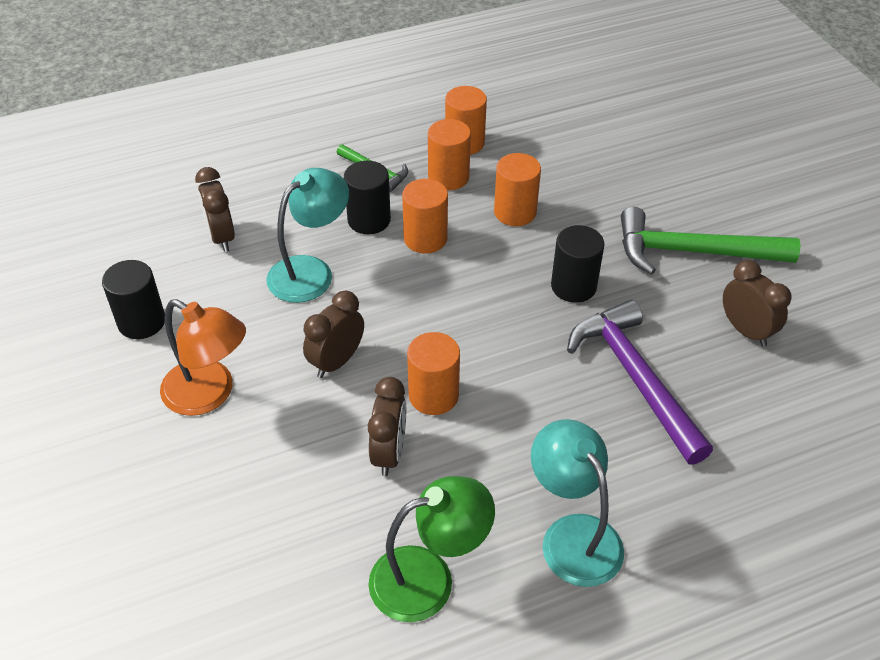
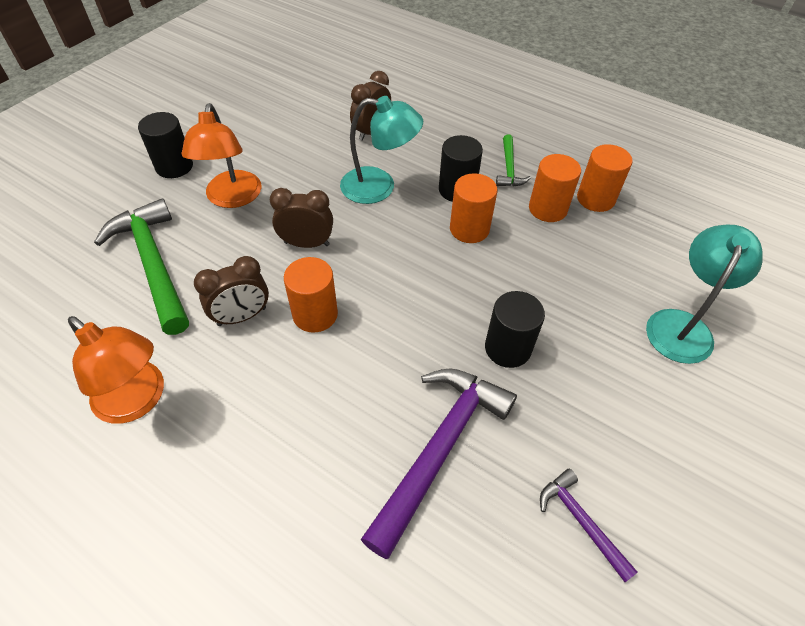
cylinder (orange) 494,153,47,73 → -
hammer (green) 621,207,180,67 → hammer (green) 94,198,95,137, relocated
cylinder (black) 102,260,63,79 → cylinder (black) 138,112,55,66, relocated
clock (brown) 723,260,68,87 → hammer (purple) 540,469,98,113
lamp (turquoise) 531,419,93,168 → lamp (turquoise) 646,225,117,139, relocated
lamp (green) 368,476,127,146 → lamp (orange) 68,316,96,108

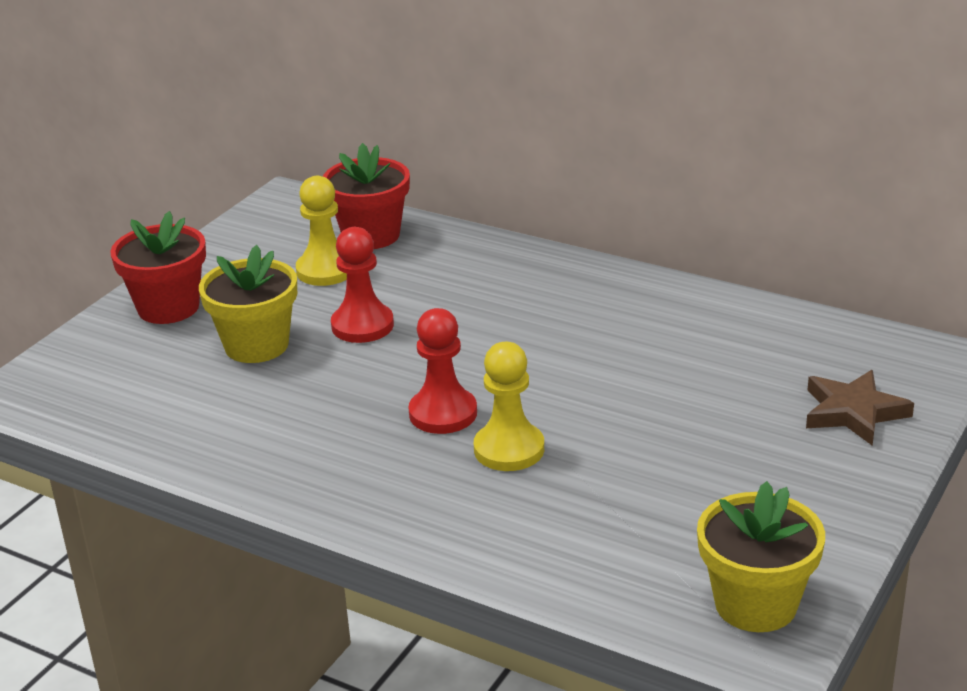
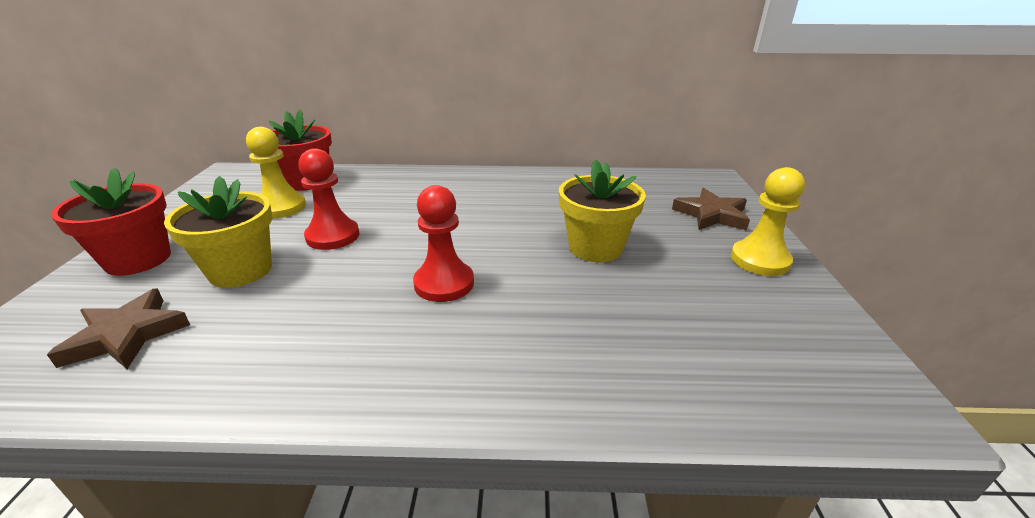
pawn (yellow) 474,342,70,129 → pawn (yellow) 731,167,74,109, relocated
flower pot (yellow) 697,481,128,151 → flower pot (yellow) 559,159,87,103, relocated
- → star (brown) 47,288,143,81

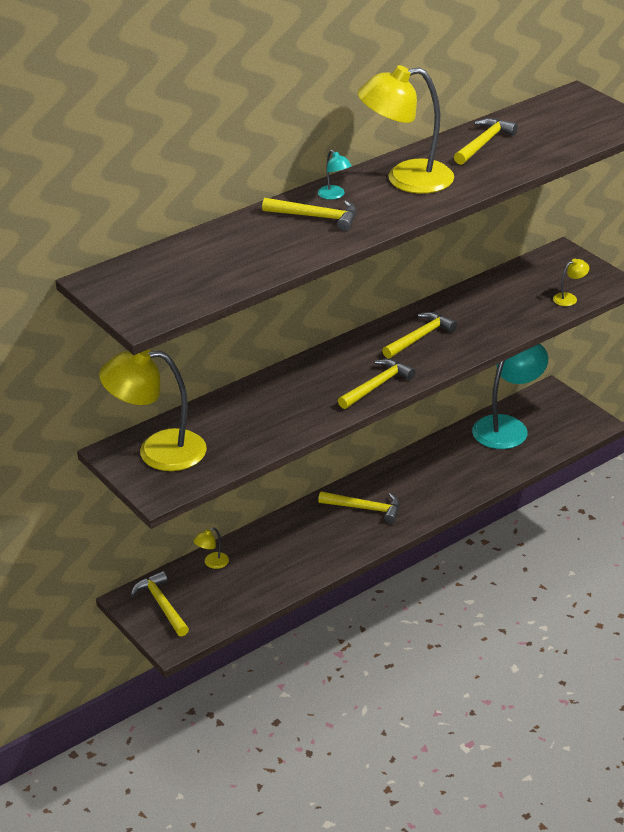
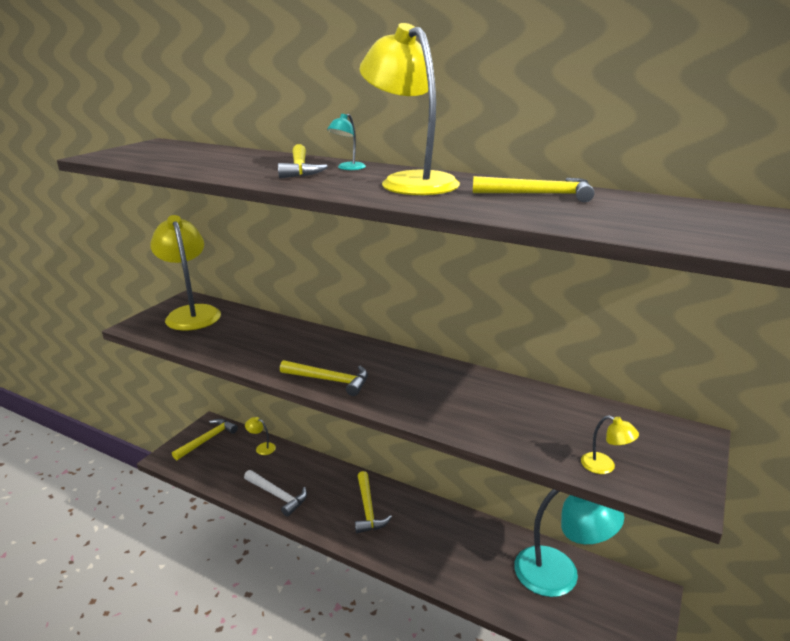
hammer (yellow) 382,312,75,47 → -
- → hammer (white) 244,470,63,47

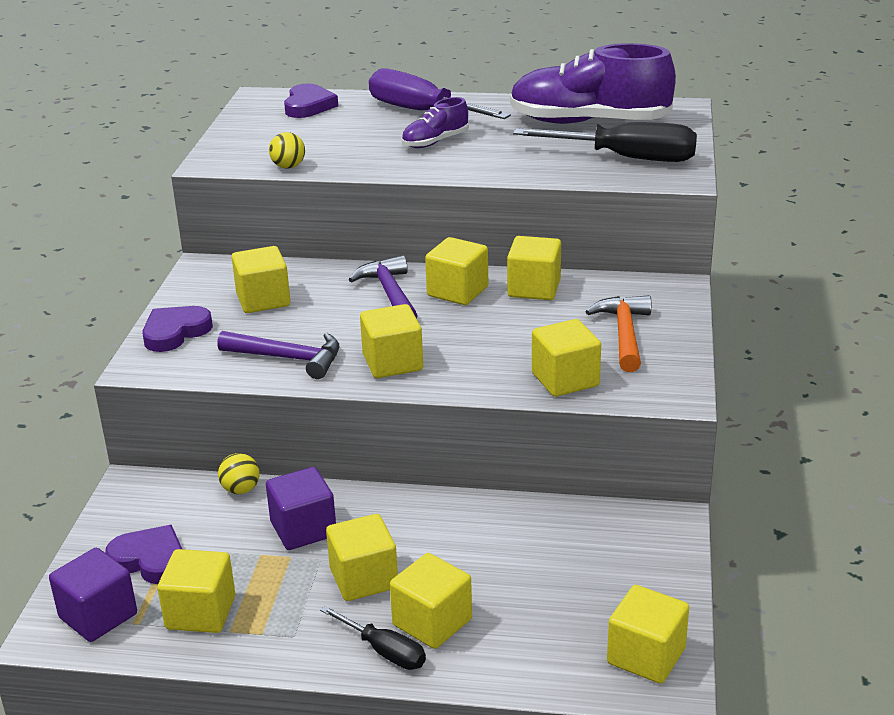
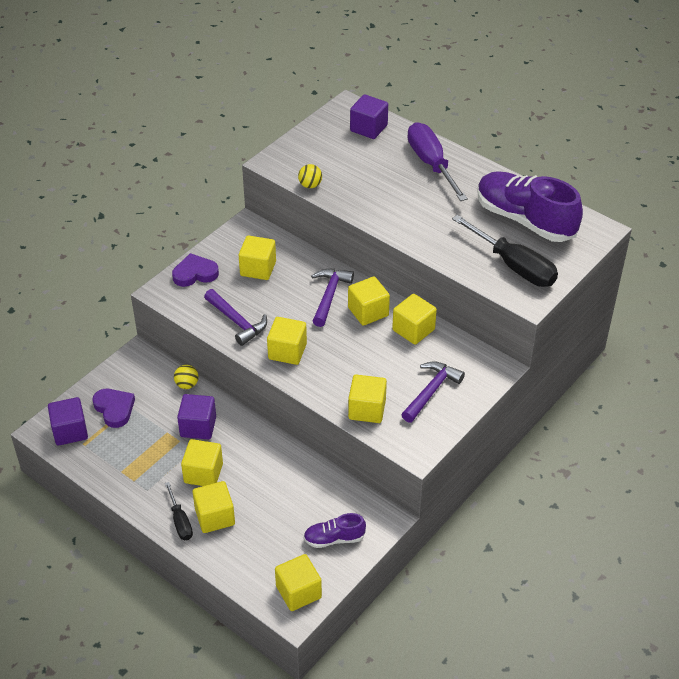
heart (purple) 284,84,54,34 → cube (purple) 350,94,38,45
shoe (purple) 401,97,68,51 → shoe (purple) 303,513,63,35, relocated
hammer (orange) 585,295,66,77 → hammer (purple) 401,361,64,62
cube (yellow) 157,549,78,84 → -

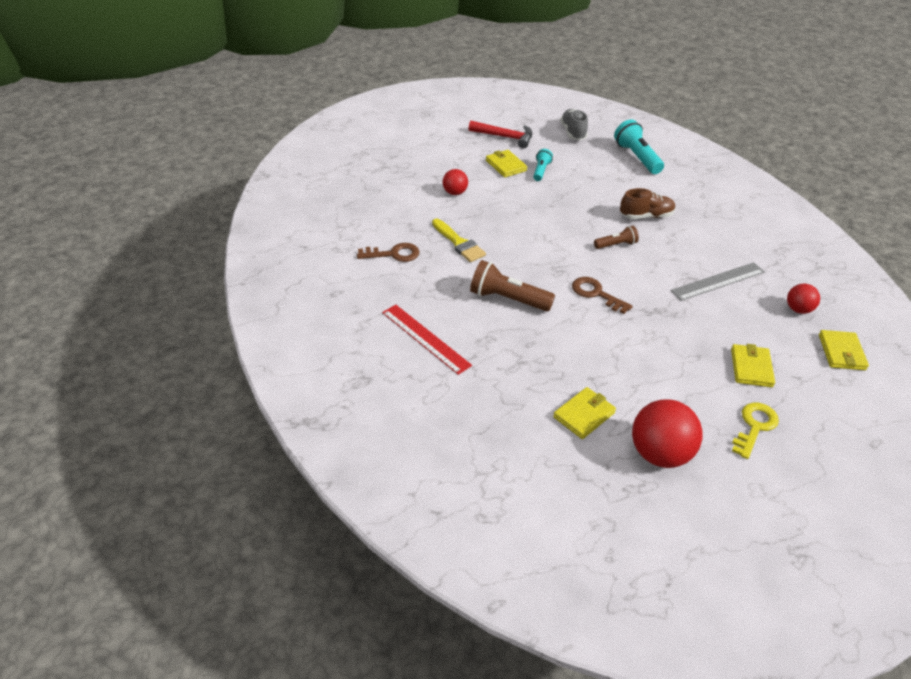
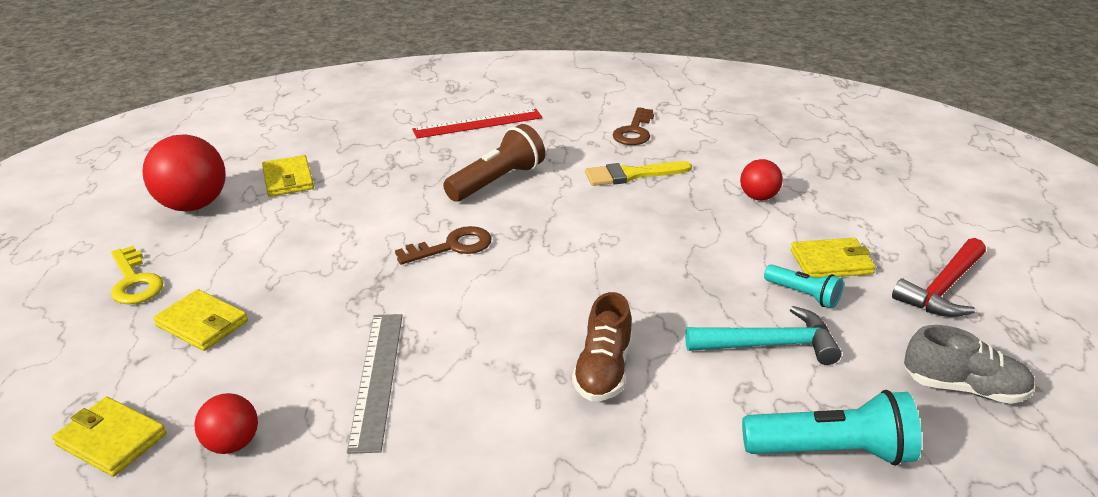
flashlight (brown) 594,226,45,23 → -
- → hammer (turquoise) 685,306,156,59

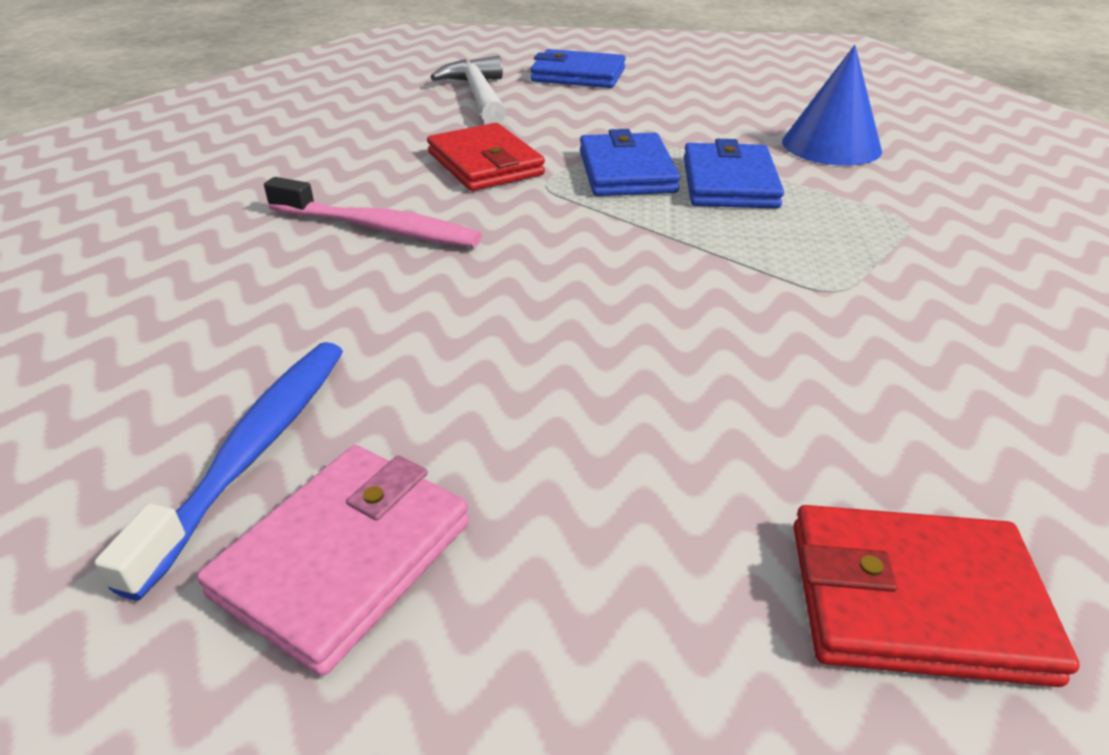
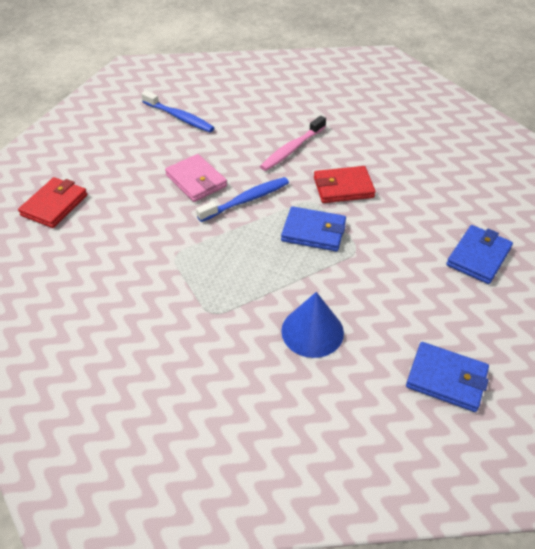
hammer (white) 431,56,76,68 → -
wallet (blue) 684,139,100,69 → wallet (blue) 406,342,83,70, relocated
wallet (pink) 197,445,272,231 → wallet (pink) 165,154,62,48, relocated
- → toothbrush (blue) 196,177,93,45

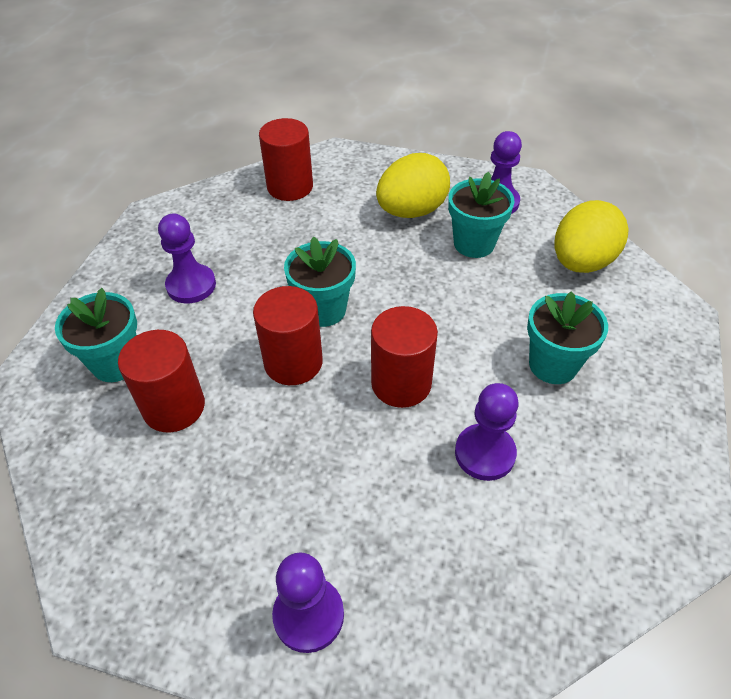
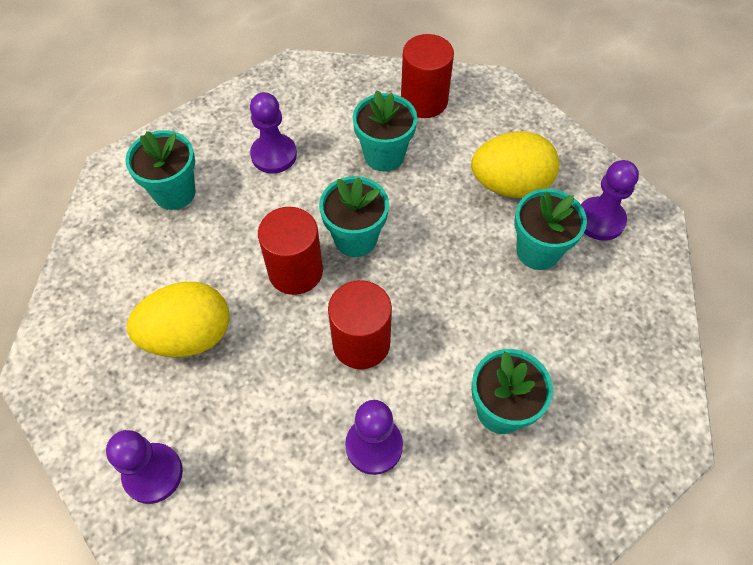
egg (yellow) 555,200,74,73 → egg (yellow) 127,282,102,75, relocated
cylinder (red) 118,330,87,103 → -
- → flower pot (turquoise) 353,90,64,82

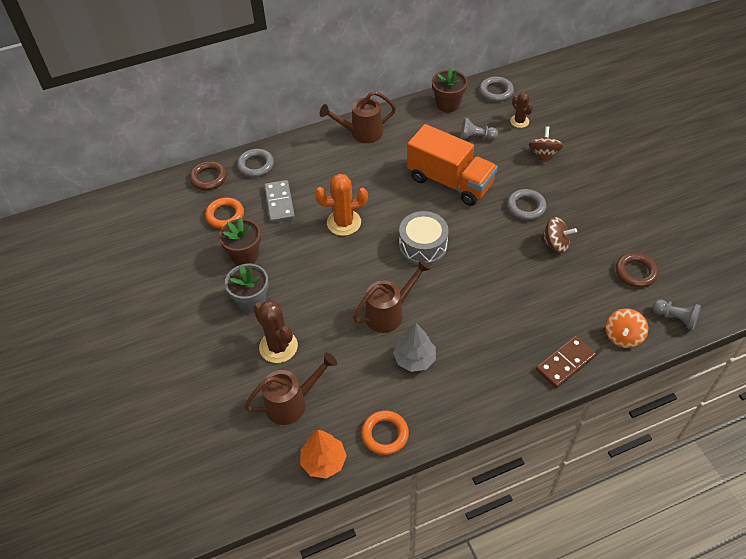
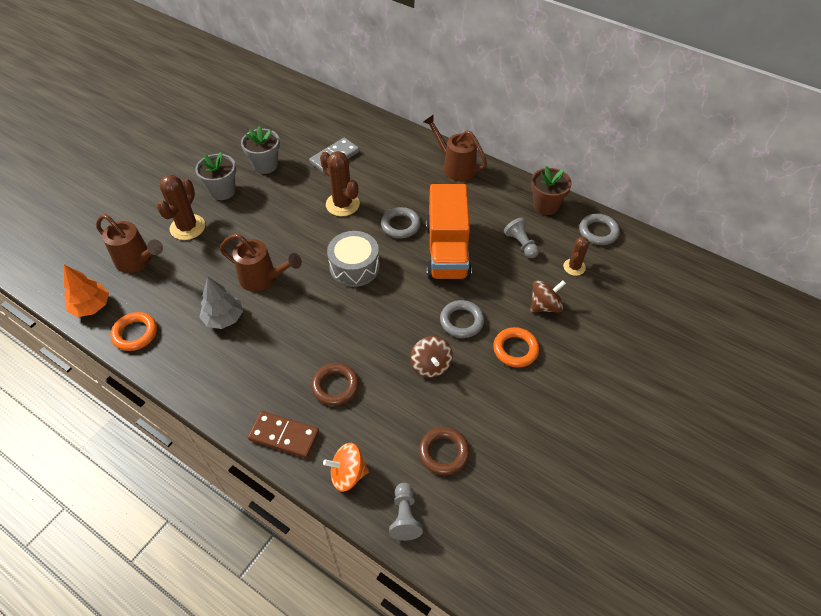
ring (grey) 237,149,37,28 → ring (grey) 381,207,40,31, relocated
ring (brown) 189,161,38,29 → ring (brown) 311,363,48,43, relocated
cactus (orange) 315,174,53,62 → cactus (brown) 320,151,40,65
ring (orange) 205,198,39,31 → ring (orange) 493,327,46,40, relocated
flower pot (brown) 219,217,42,49 → flower pot (grey) 241,125,39,49

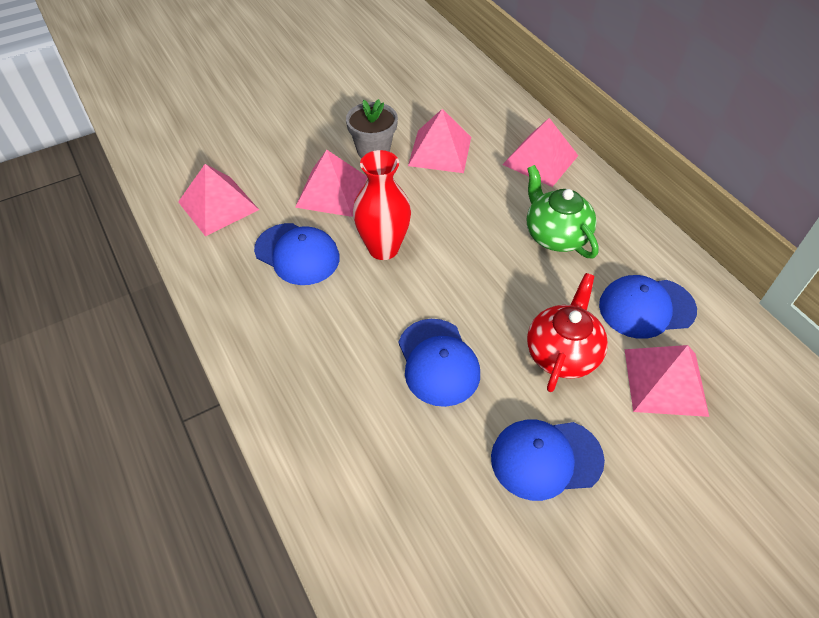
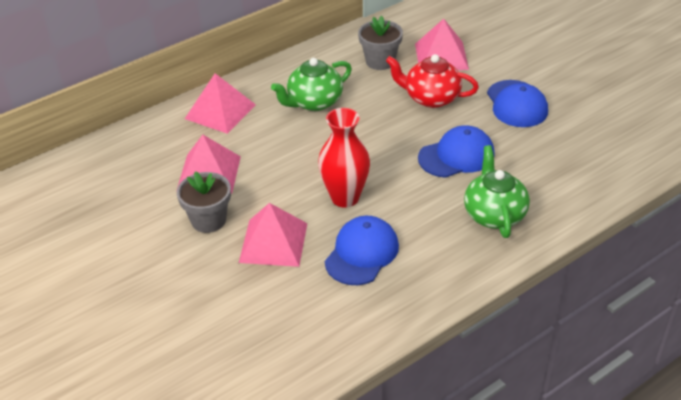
pyramid (pink) 178,164,81,72 → -
cap (blue) 599,275,98,64 → flower pot (grey) 358,15,45,55
- → teapot (green) 464,145,66,93

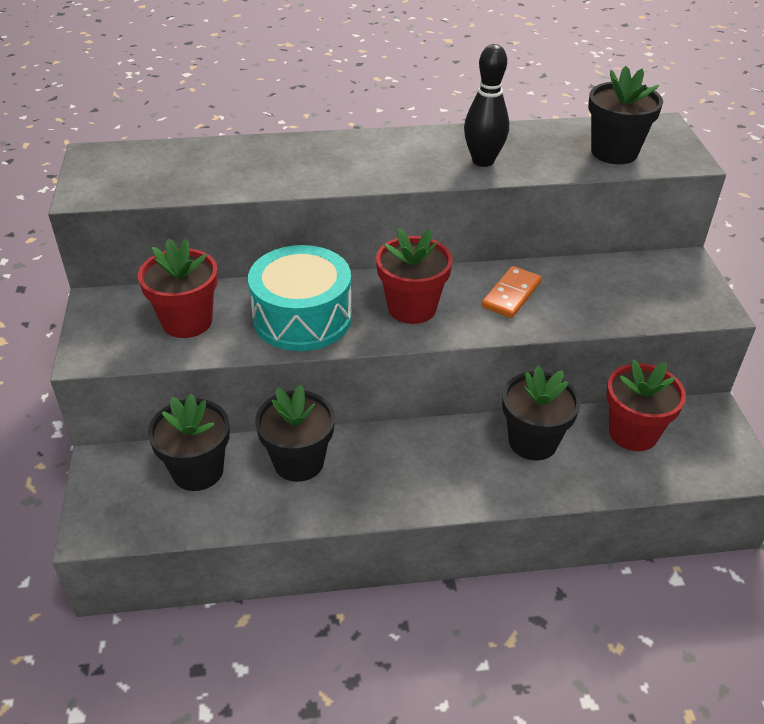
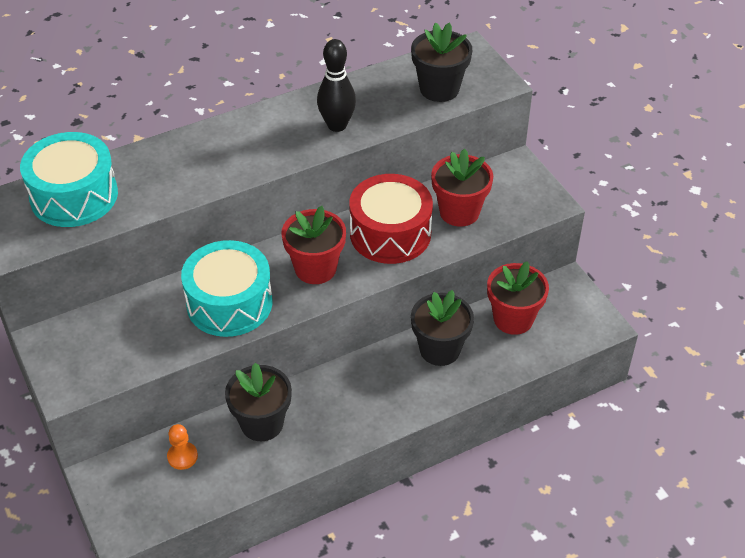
flower pot (red) 138,238,80,100 → flower pot (red) 431,148,62,79, relocated
domino (orange) 482,266,60,52 → drum (red) 349,174,84,90
flower pot (black) 148,393,82,98 → pawn (orange) 167,424,31,46
- → drum (turquoise) 20,132,98,95

